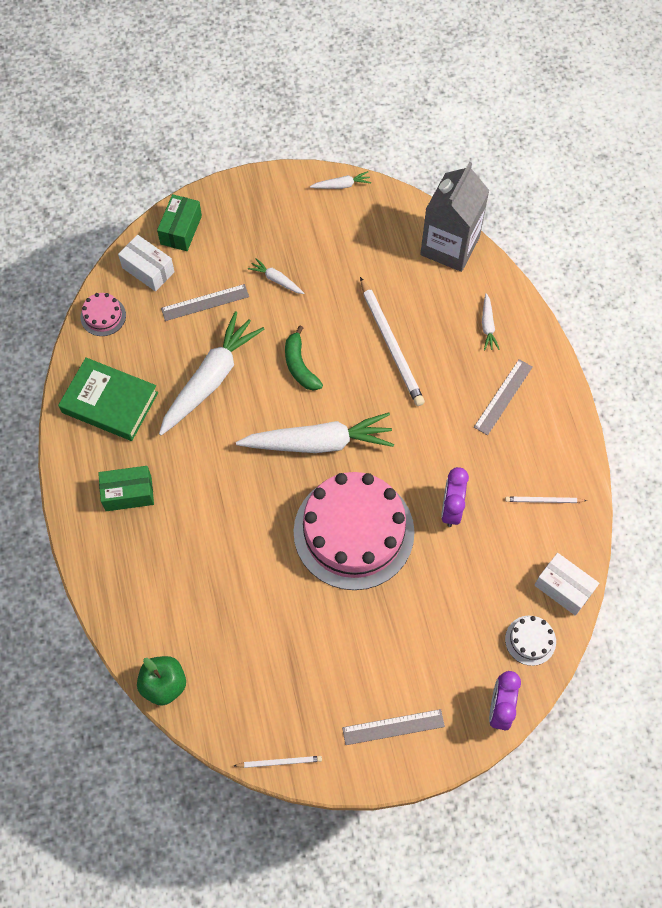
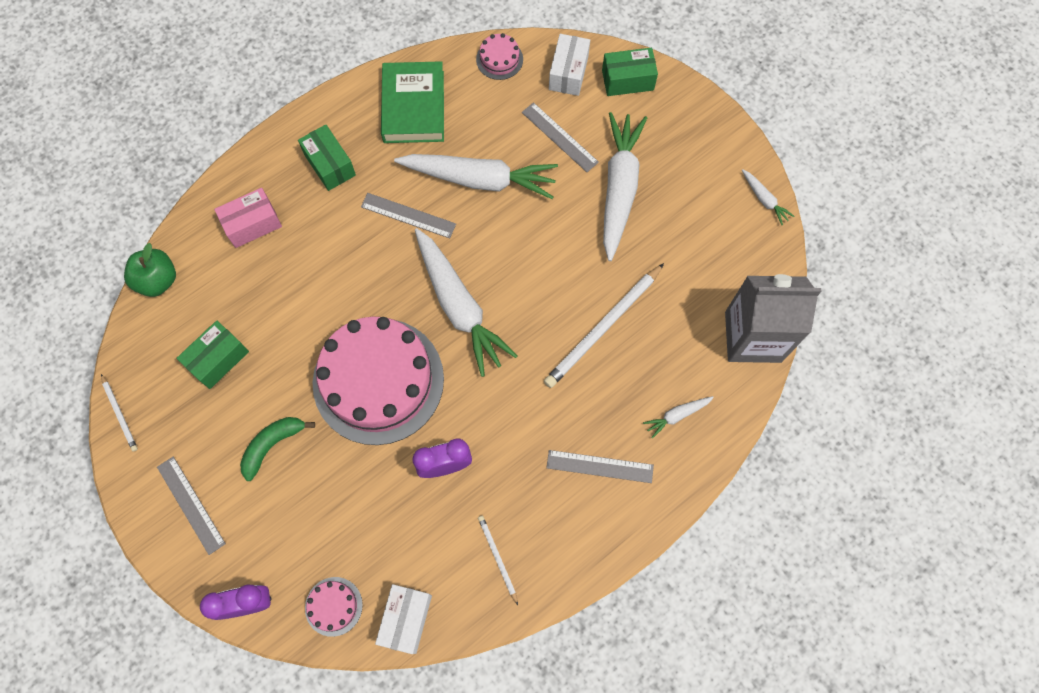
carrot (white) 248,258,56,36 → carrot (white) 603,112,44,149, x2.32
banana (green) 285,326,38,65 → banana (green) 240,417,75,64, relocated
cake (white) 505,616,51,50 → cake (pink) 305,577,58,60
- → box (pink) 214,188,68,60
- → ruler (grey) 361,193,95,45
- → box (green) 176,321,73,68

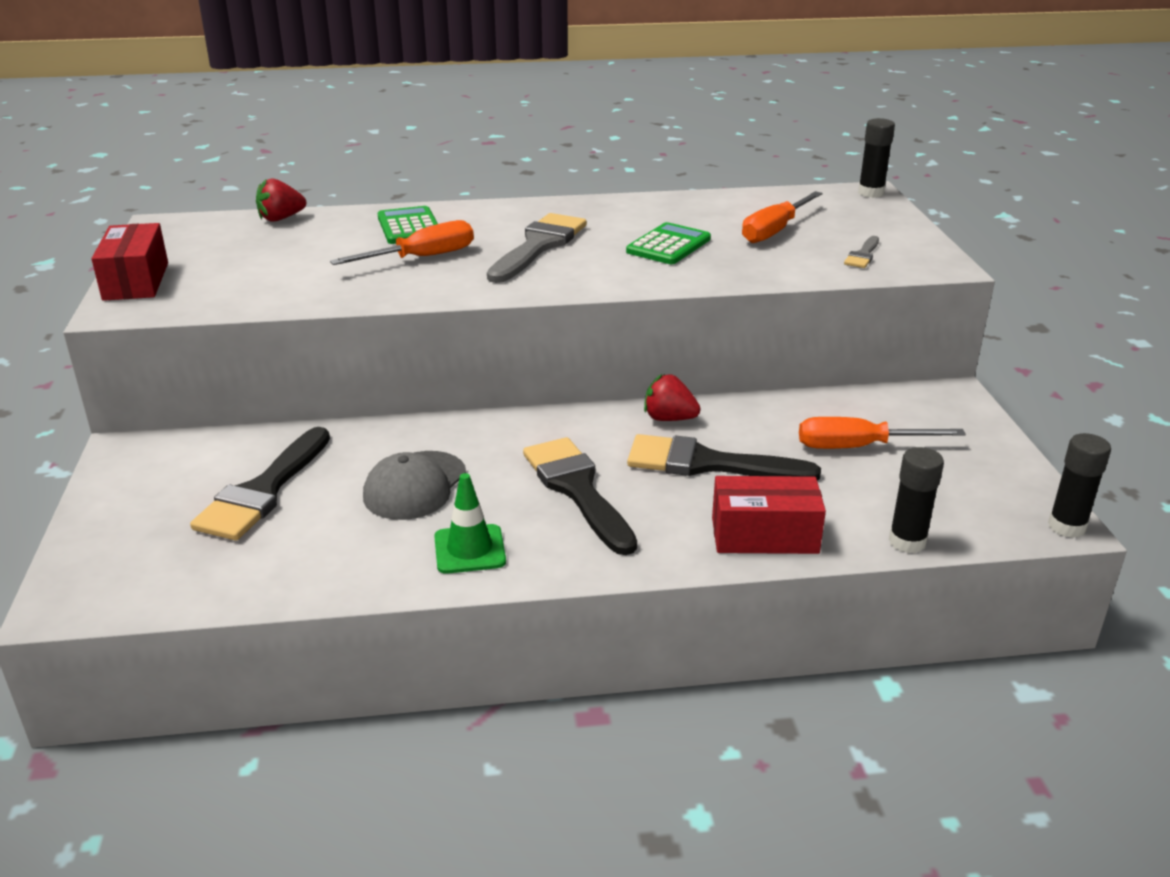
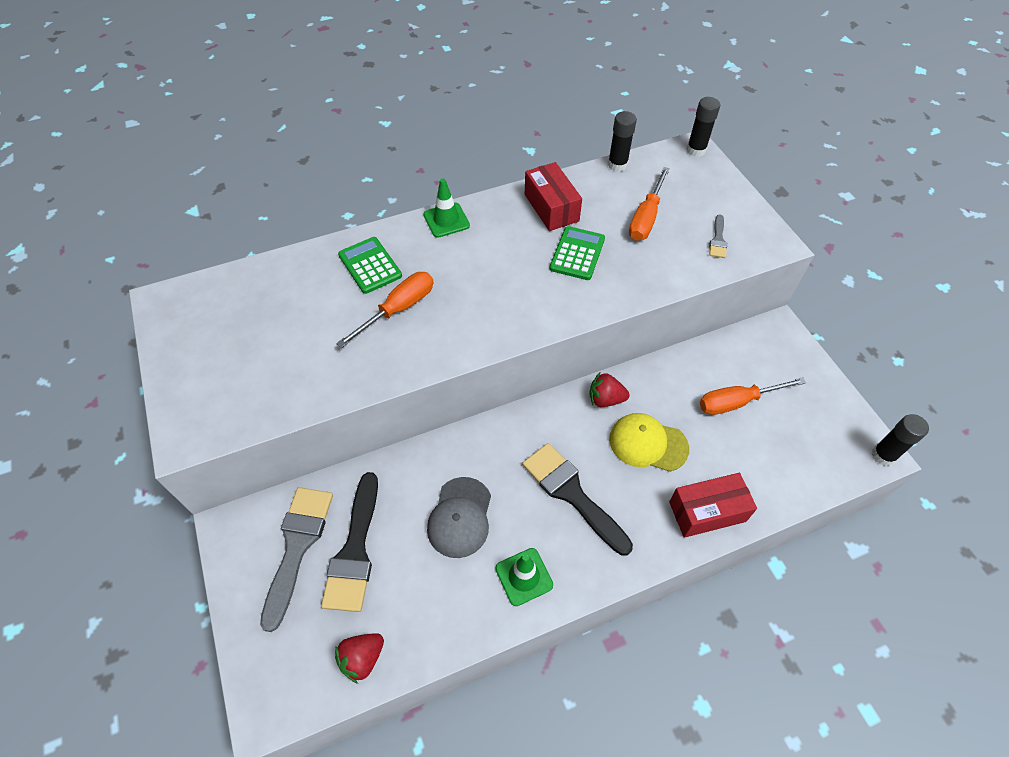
strawberry (red) 256,178,50,44 → strawberry (red) 335,633,49,51, relocated
brush (grey) 487,213,100,70 → brush (grey) 260,487,73,145, relocated
box (red) 91,223,77,78 → box (red) 525,162,57,69, relocated
brush (black) 627,434,194,46 → cap (yellow) 609,413,80,59
glue stick (black) 889,447,55,106 → glue stick (black) 608,111,29,61, relocated
- → traffic cone (green) 423,178,47,60

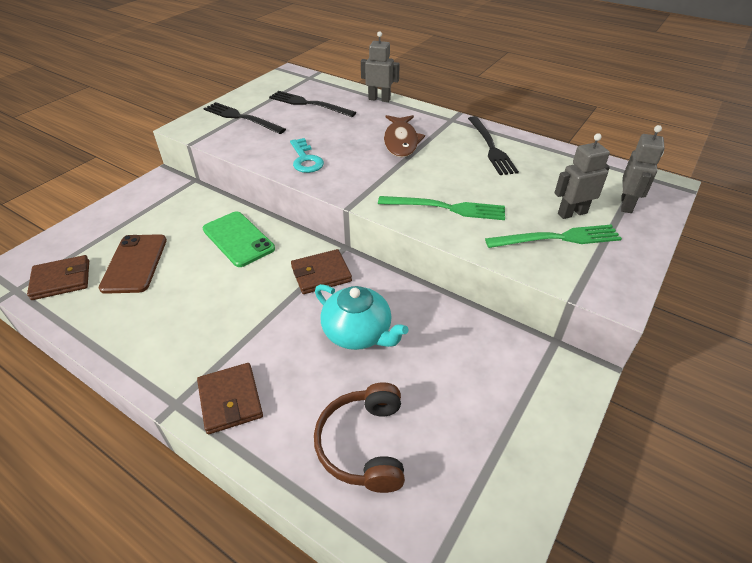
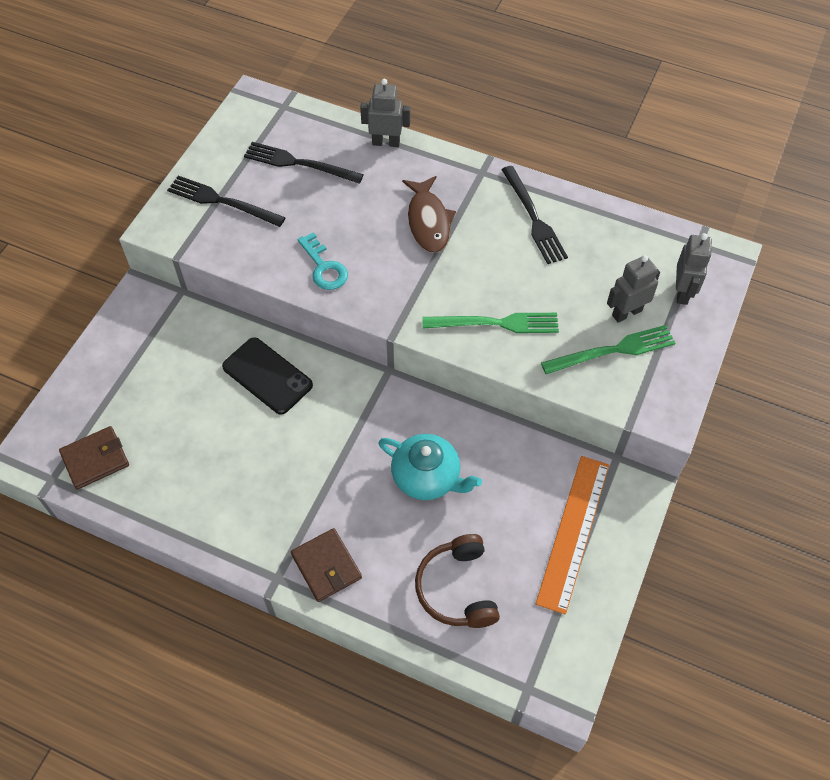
phone (green) 203,212,72,55 → phone (black) 222,337,91,78
phone (brown) 99,234,68,60 → -
wallet (brown) 291,249,61,45 → -
- → ruler (orange) 536,456,73,159

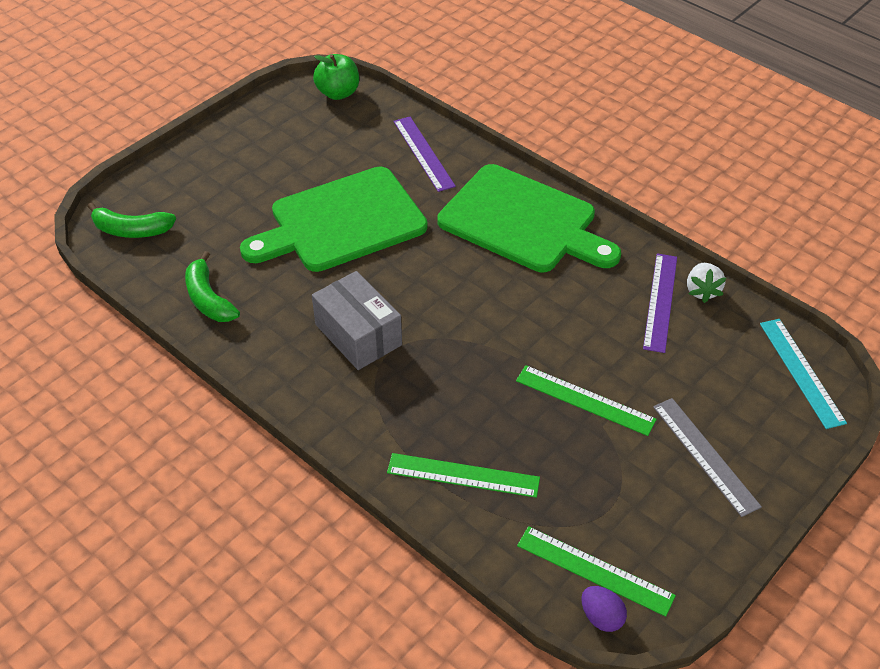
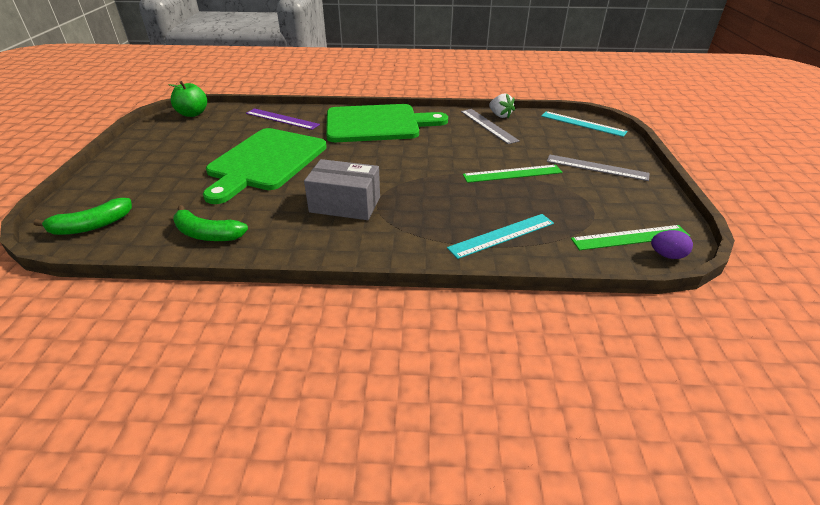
ruler (purple) 643,254,34,99 → ruler (grey) 461,109,59,35
ruler (green) 387,453,153,45 → ruler (turquoise) 447,214,107,45

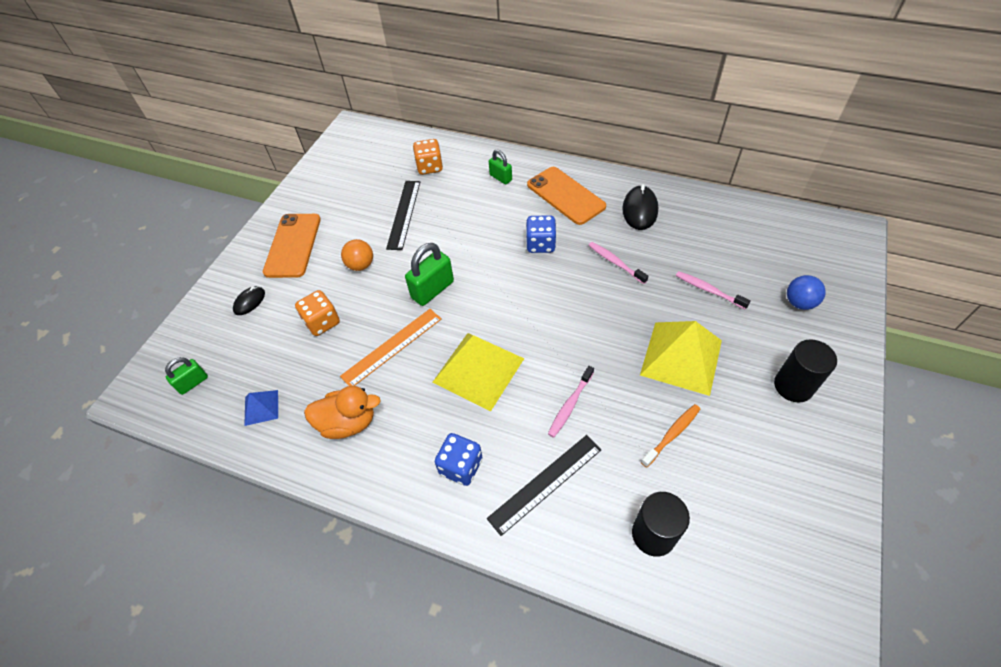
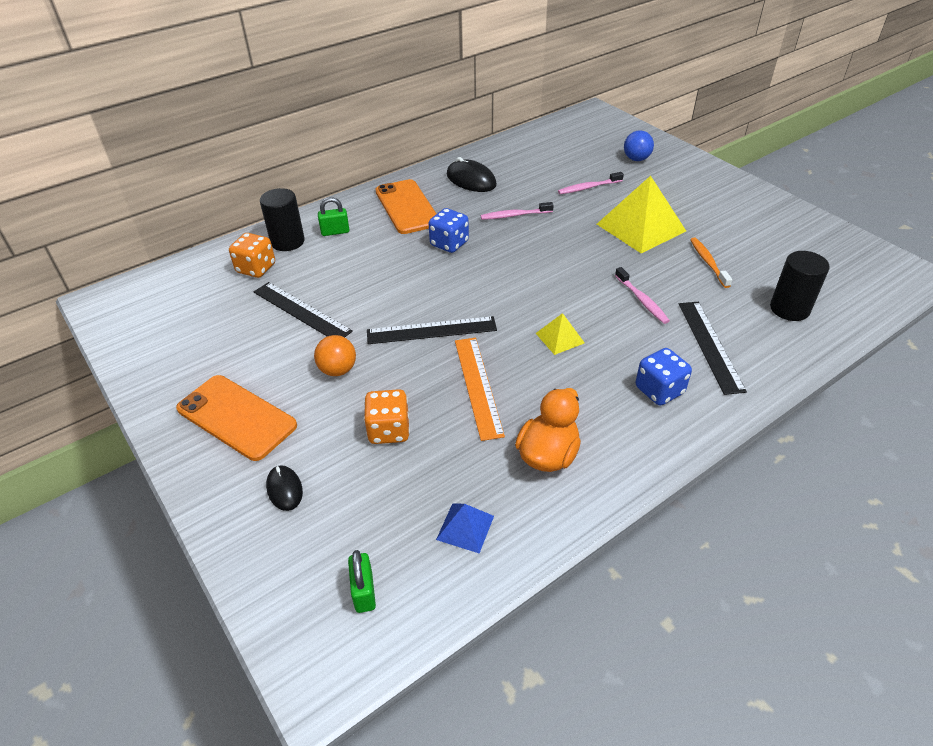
phone (orange) 527,167,79,58 → phone (orange) 375,179,61,55, 75 degrees clockwise
padlock (green) 405,243,49,63 → ruler (black) 367,316,130,28
pyramid (yellow) 432,333,92,78 → pyramid (yellow) 536,313,49,42, x0.48
cylinder (black) 774,339,63,64 → cylinder (black) 260,188,45,63, relocated

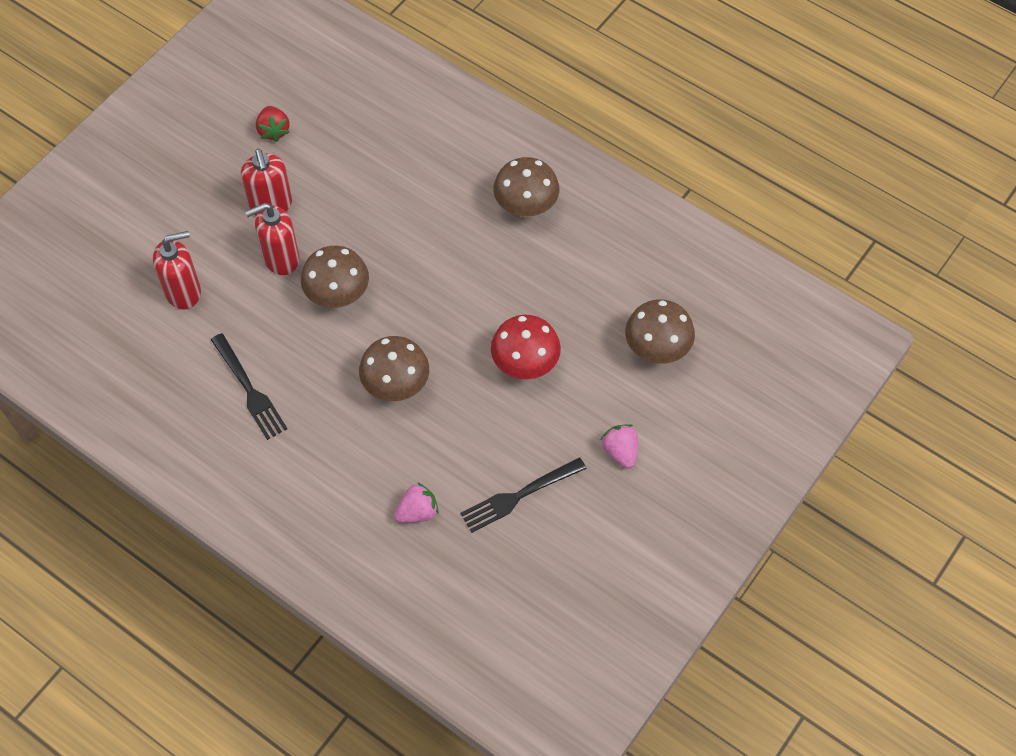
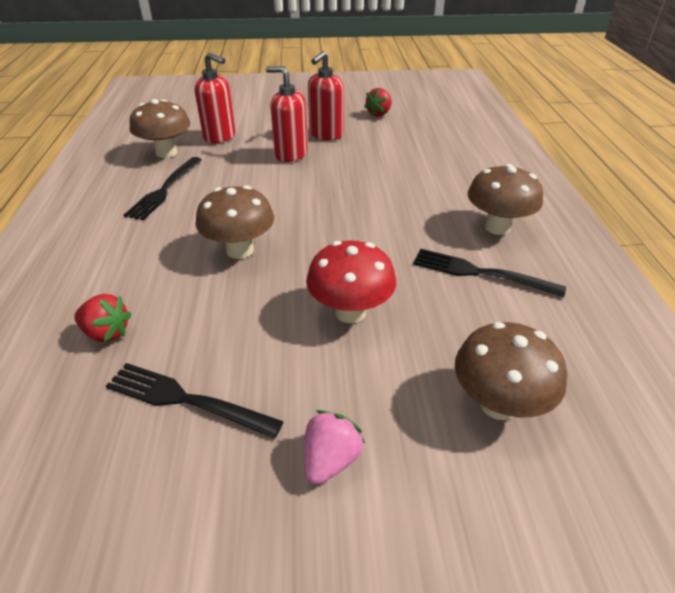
mushroom (brown) 301,246,68,62 → mushroom (brown) 129,99,61,59, relocated
strawberry (pink) 394,482,45,41 → strawberry (red) 74,294,58,48
- → fork (black) 413,249,153,48

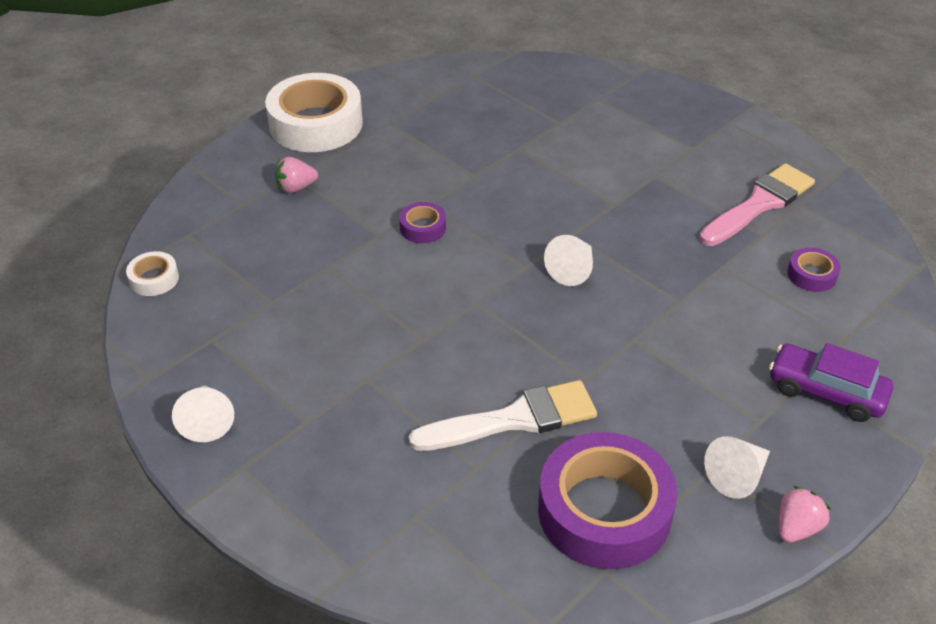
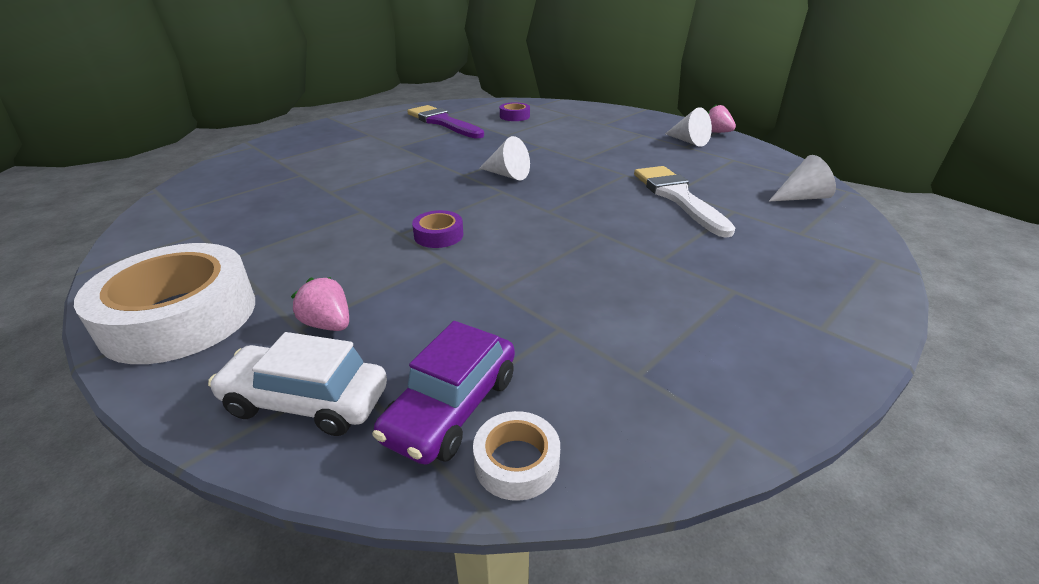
strawberry (pink) 275,157,43,36 → strawberry (pink) 291,277,58,54, 150 degrees clockwise
brush (pink) 699,163,116,83 → brush (purple) 408,105,76,33
car (purple) 769,343,124,79 → car (purple) 372,321,143,144, relocated
cone (white) 172,385,62,57 → cone (white) 769,155,67,46, relocated
tape (purple) 538,432,139,137 → -
- → car (white) 208,332,179,104

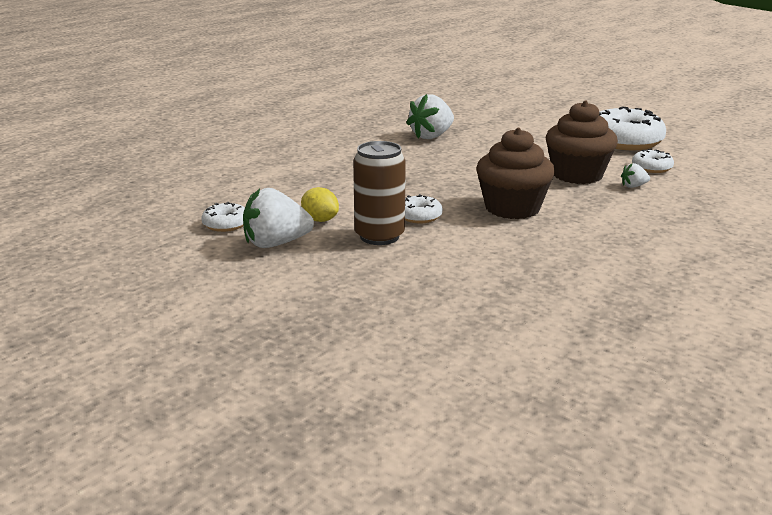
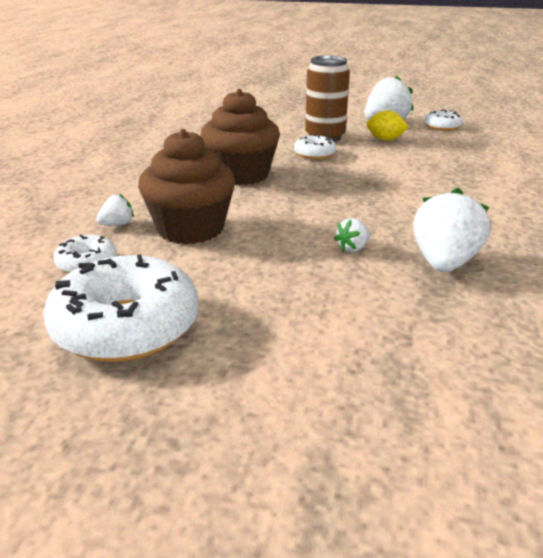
- → strawberry (white) 334,218,37,34

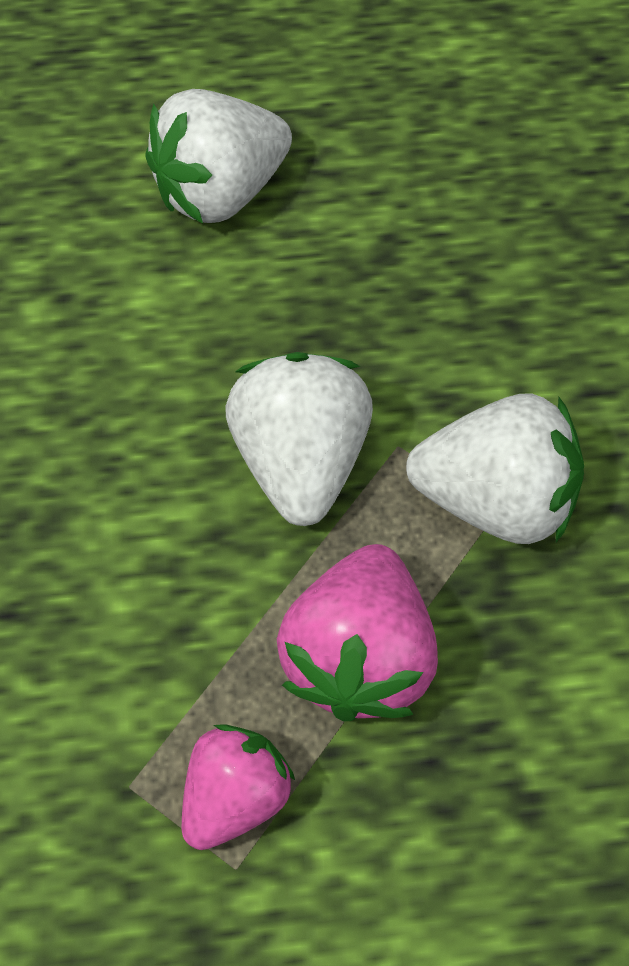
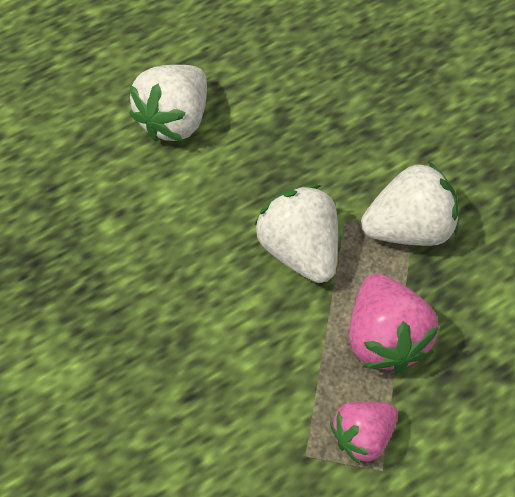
strawberry (pink) 182,724,113,126 → strawberry (pink) 330,401,68,63, 135 degrees counterclockwise

